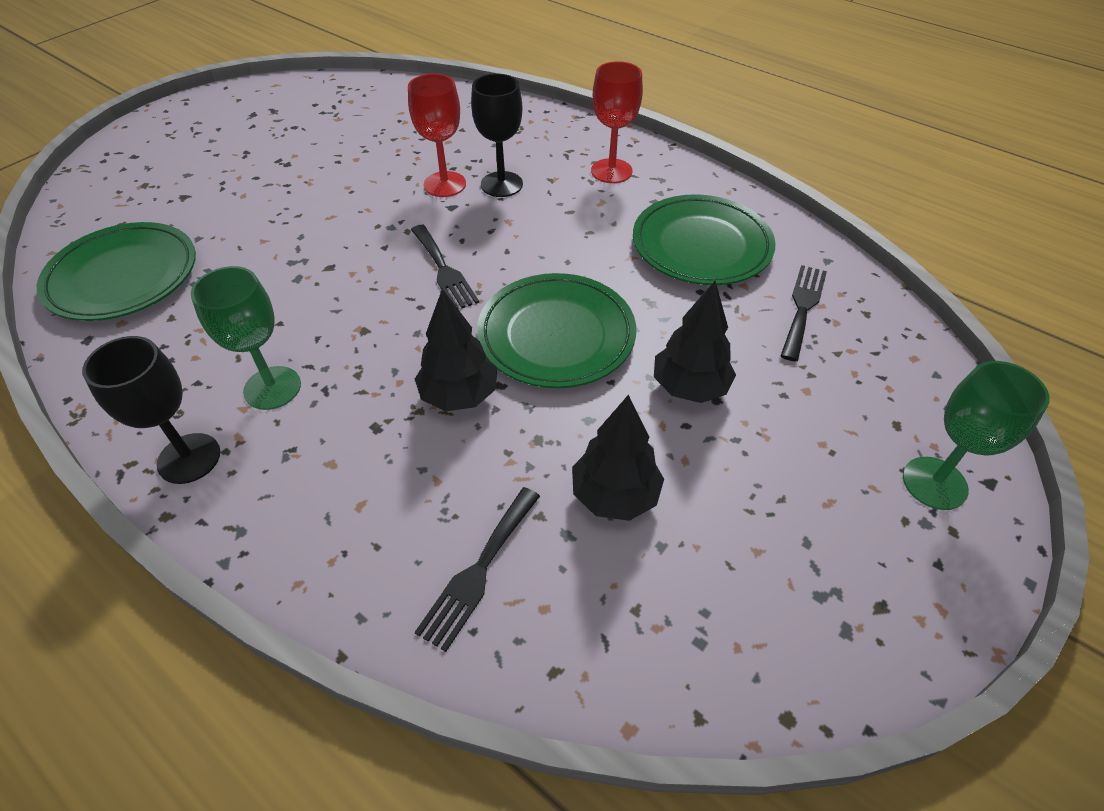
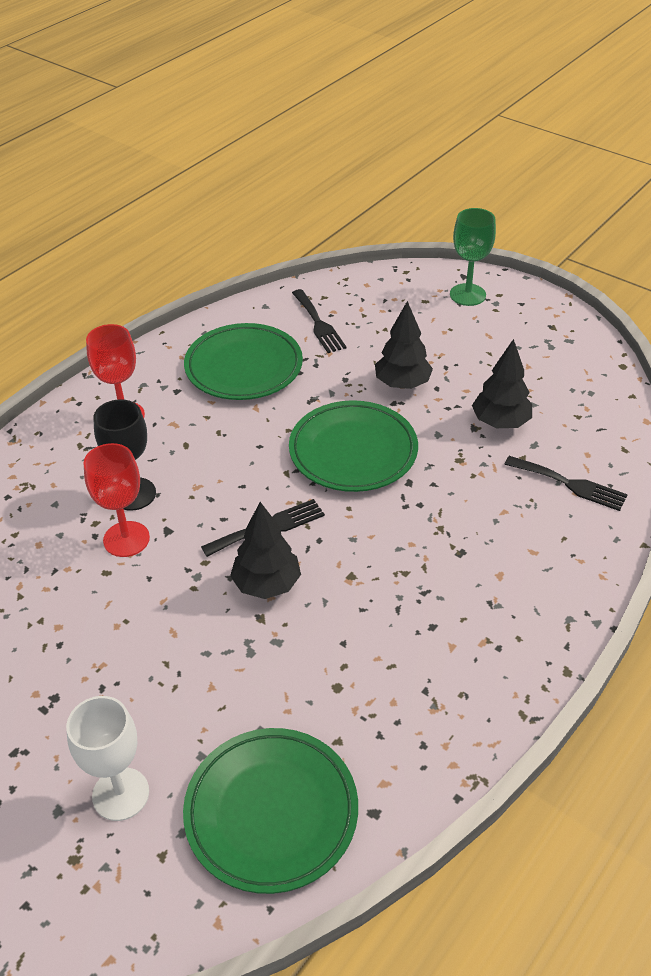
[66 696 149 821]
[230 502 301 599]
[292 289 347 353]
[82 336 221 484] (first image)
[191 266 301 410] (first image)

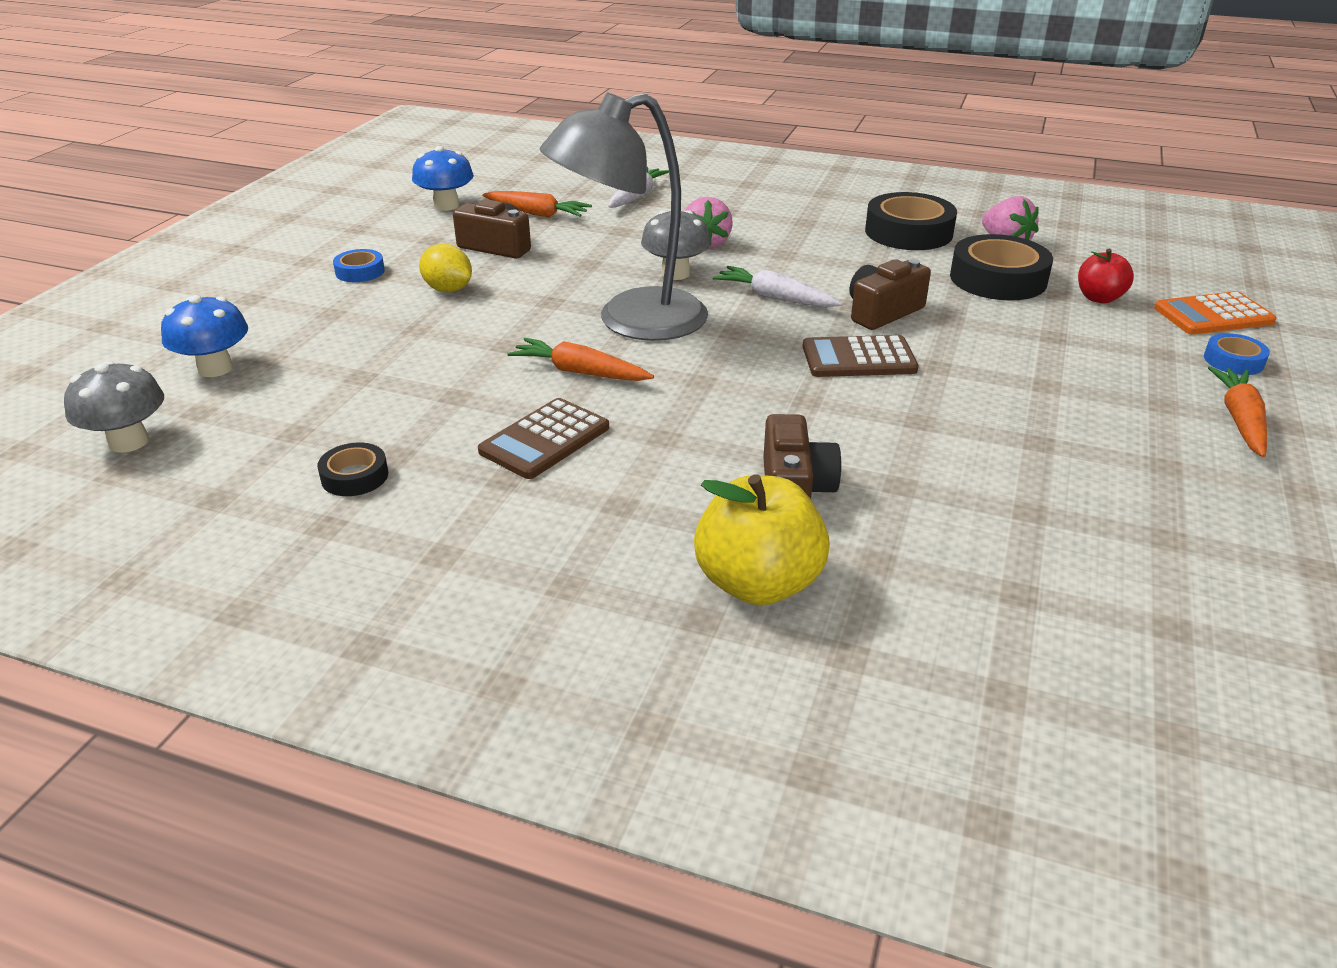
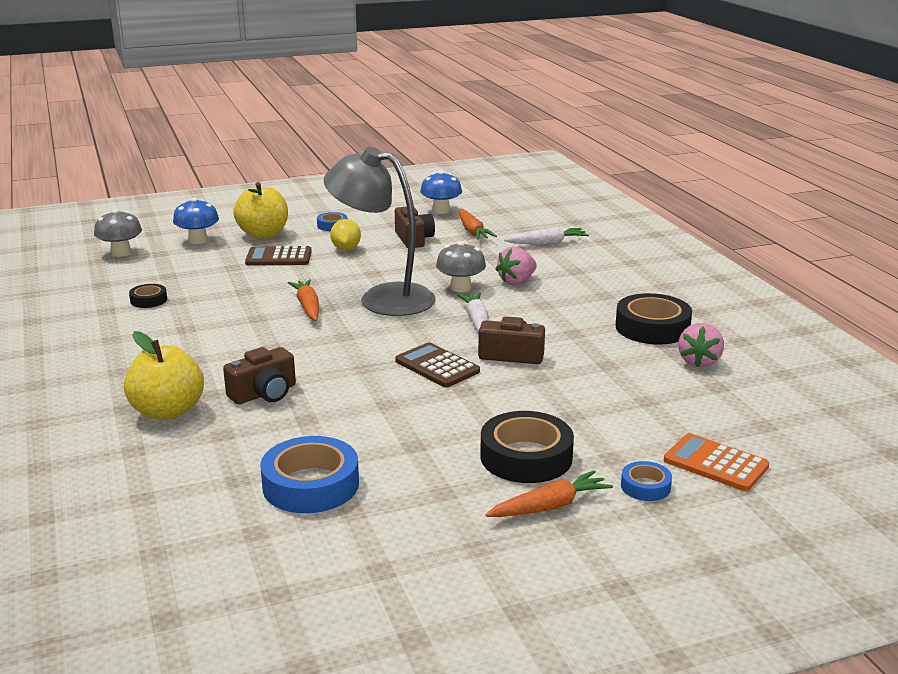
[233 182 288 239]
[245 246 312 266]
[261 436 359 513]
[480 411 574 483]
[1078 249 1134 303] (first image)

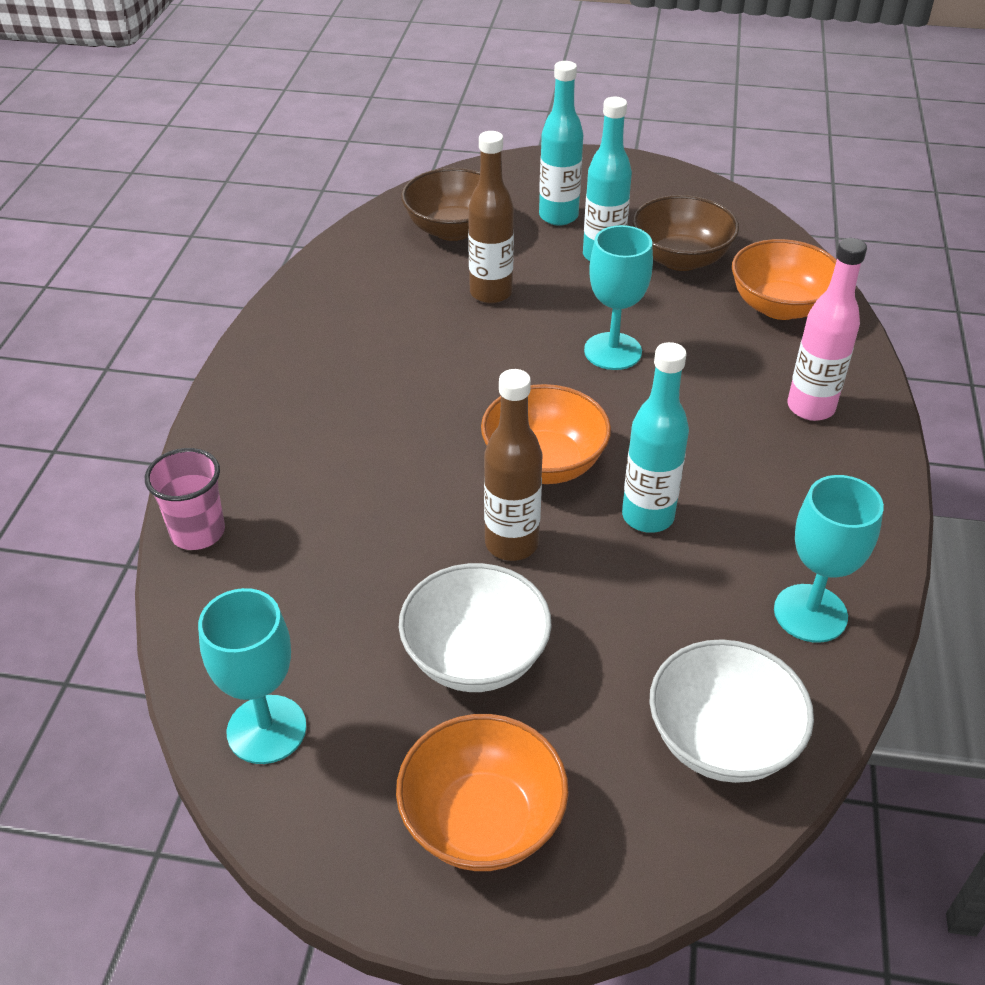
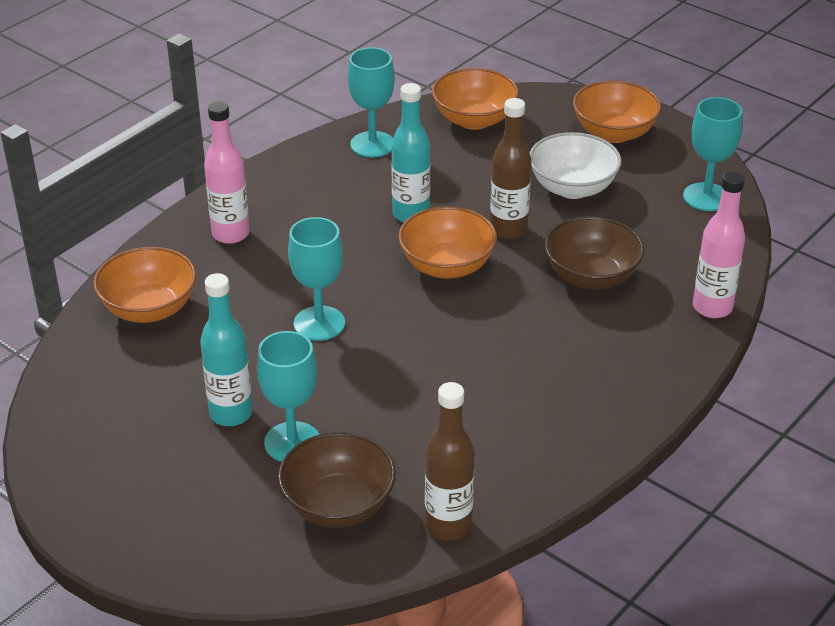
[257 331 319 462]
[425 382 475 541]
[432 68 519 130]
[545 216 644 290]
[693 171 745 318]
[539 61 583 226] (first image)

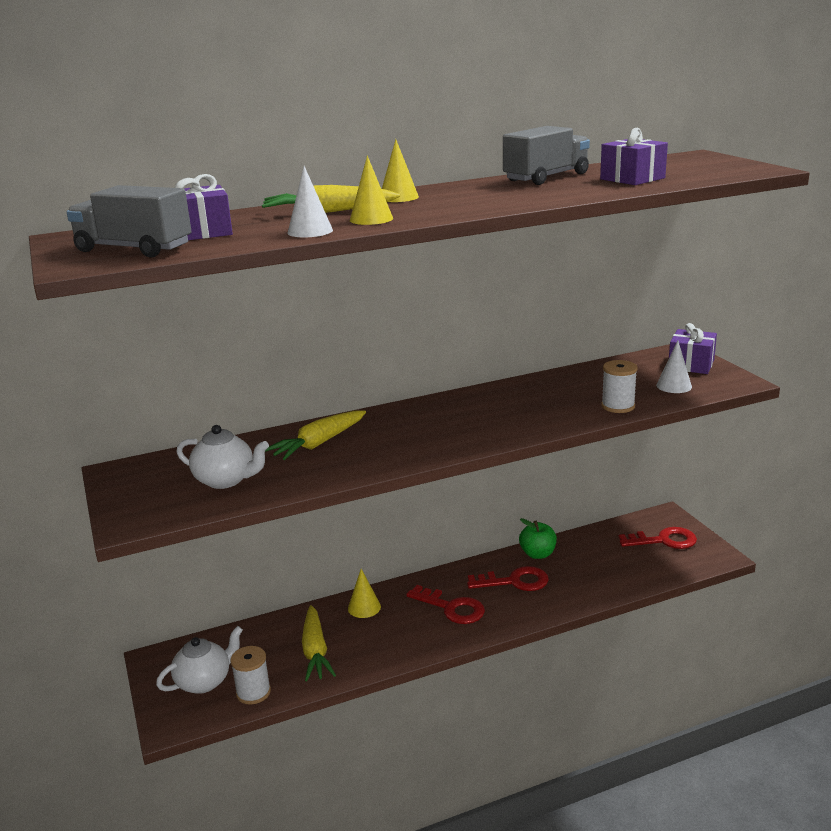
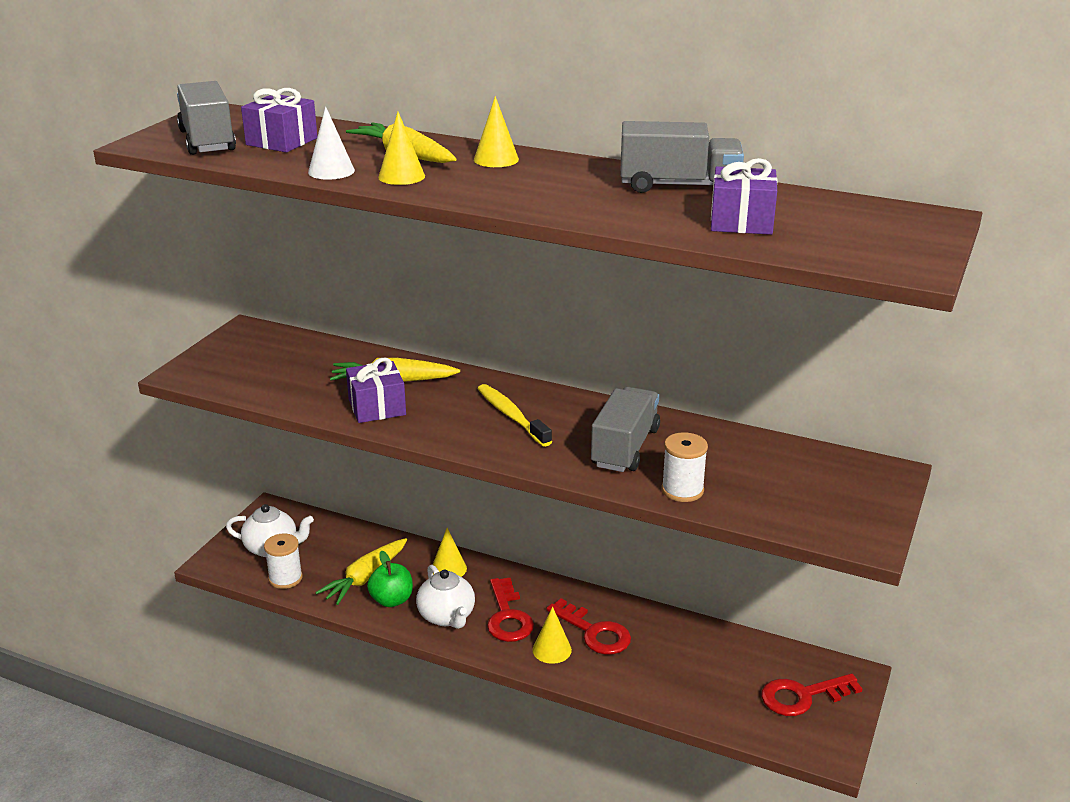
[346 358 406 423]
[367 551 413 607]
[416 565 475 629]
[478 384 552 447]
[533 606 572 664]
[591 387 660 472]
[761 673 863 716]
[656 341 692 393] (first image)

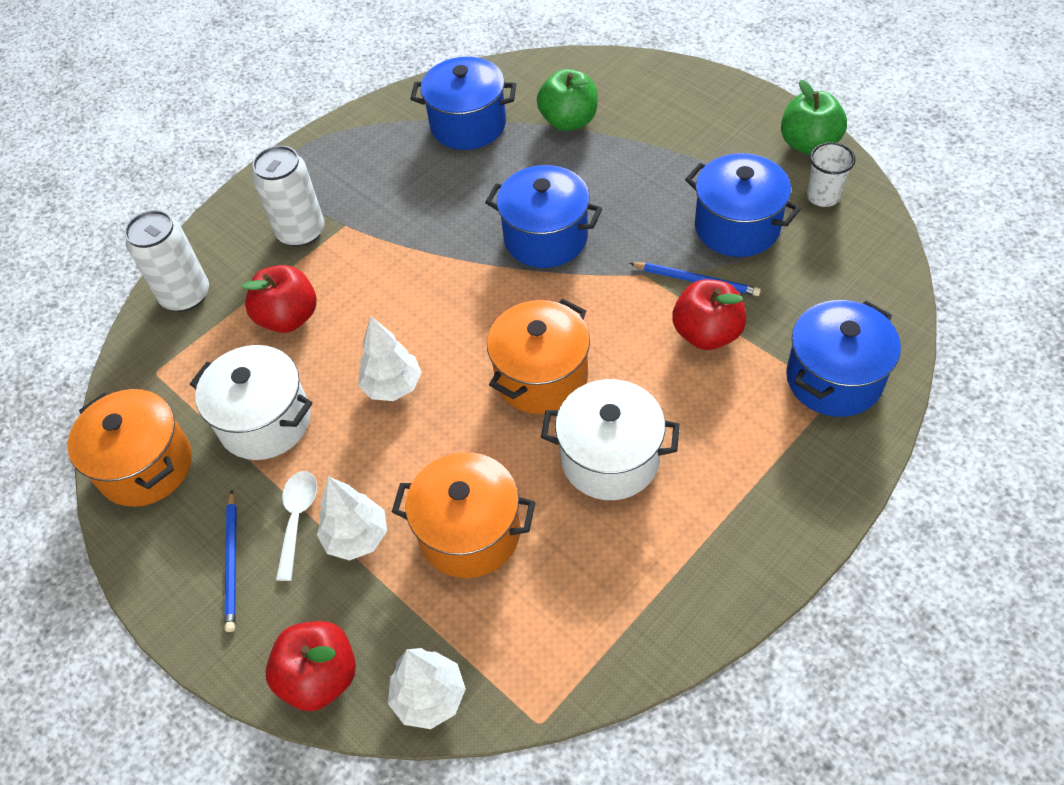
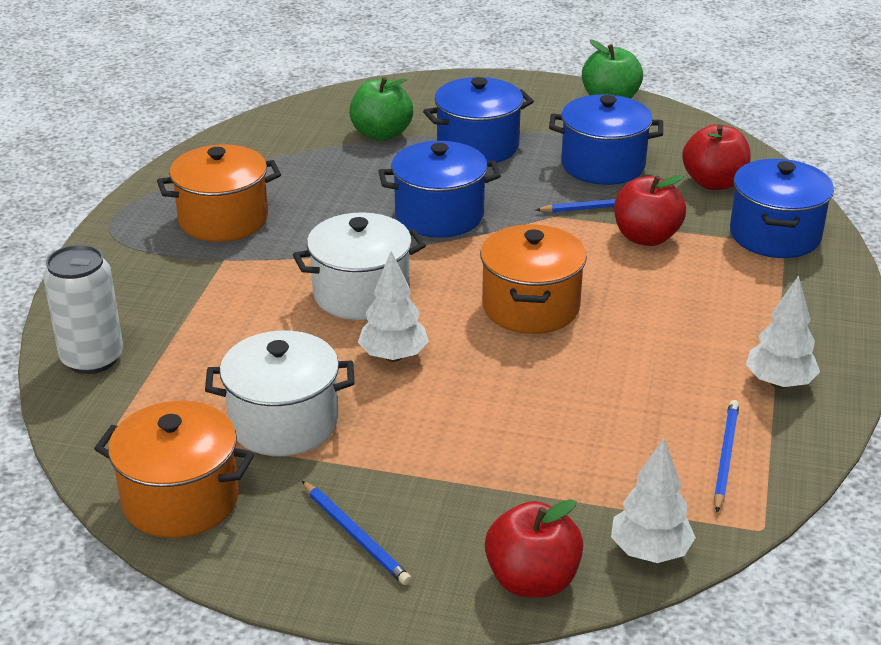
[157 144 281 242]
[293 212 426 320]
[423 77 534 163]
[682 124 750 190]
[714 400 739 513]
[746 275 820 389]
[252 145 325 247] (first image)
[276 471 317 581] (first image)
[807 142 855 207] (first image)

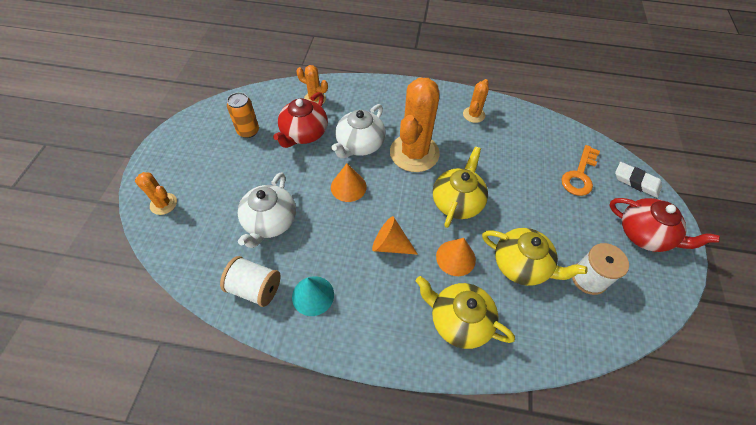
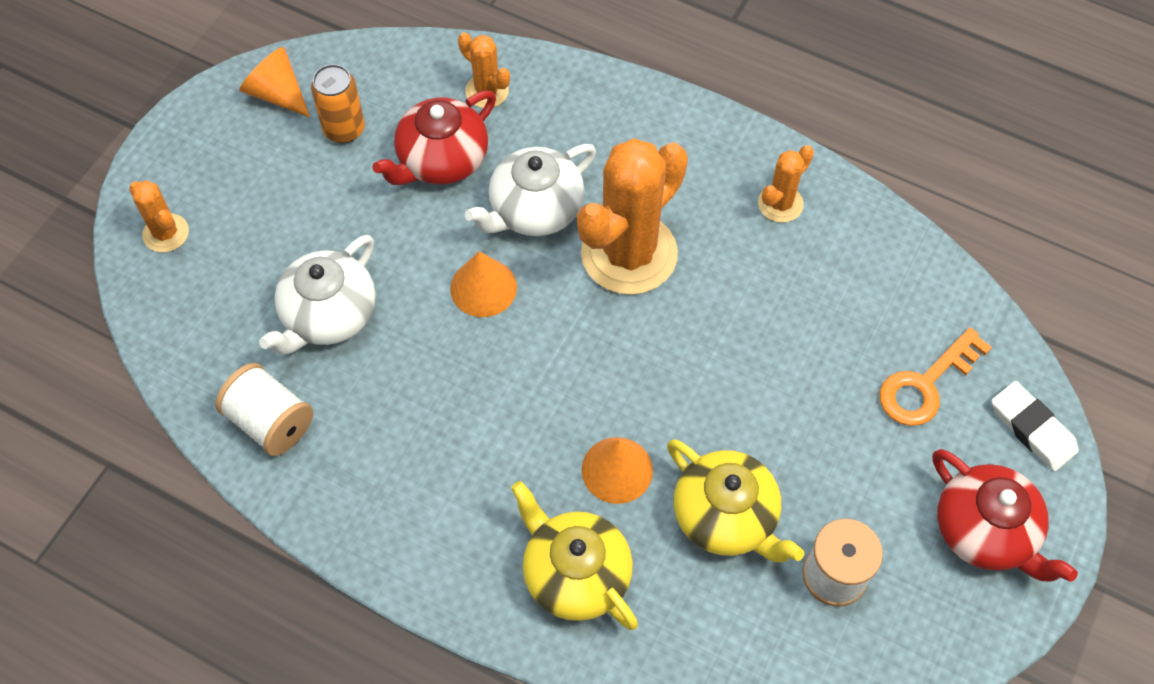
[239 47 310 117]
[292 276 334 316] (first image)
[433 147 488 228] (first image)

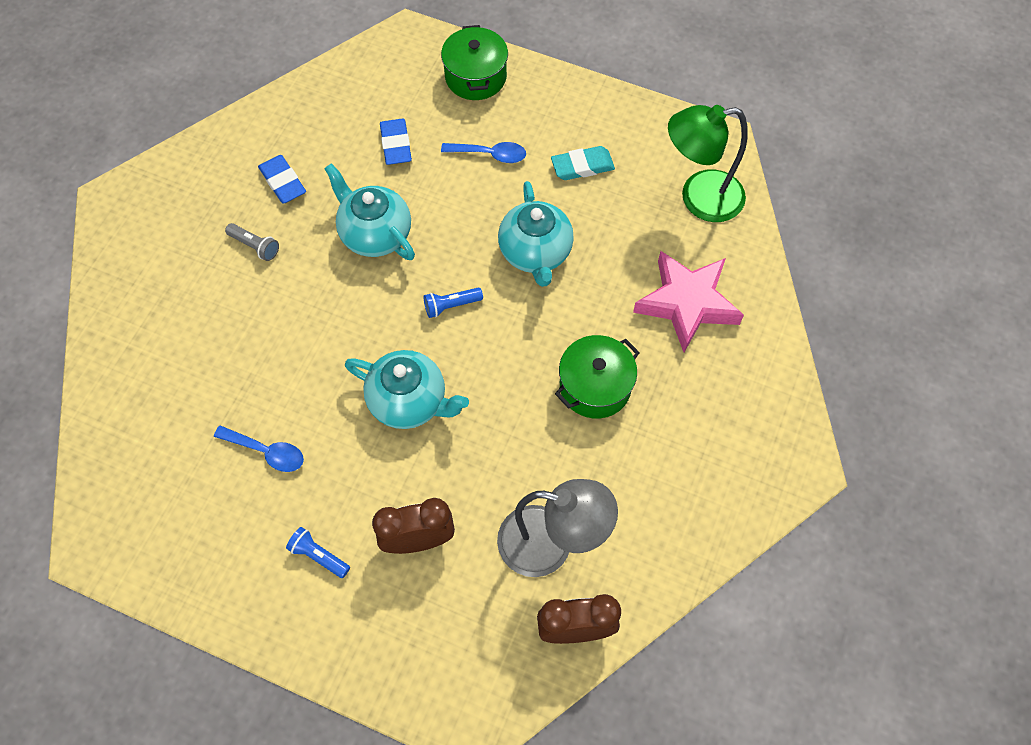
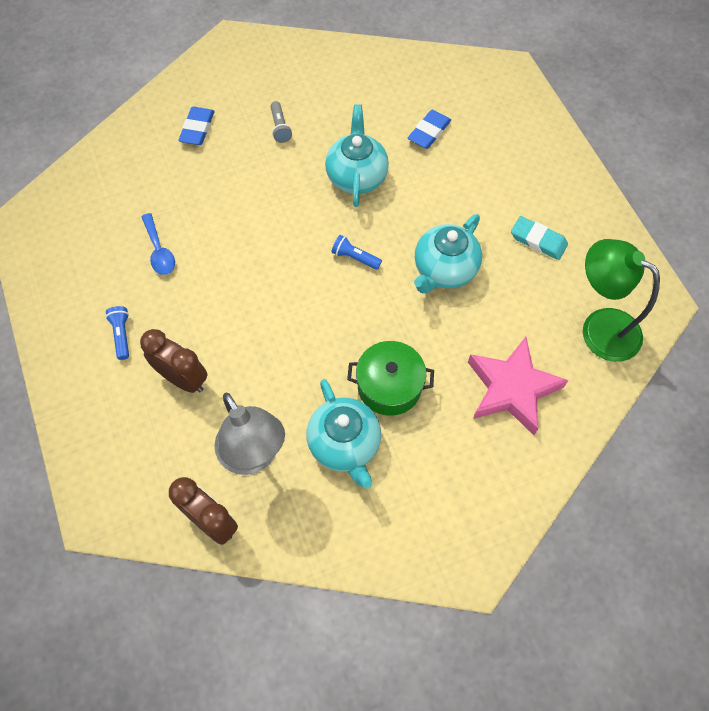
[178 107 215 145]
[306 379 381 489]
[441 25 508 100] (first image)
[441 142 526 163] (first image)

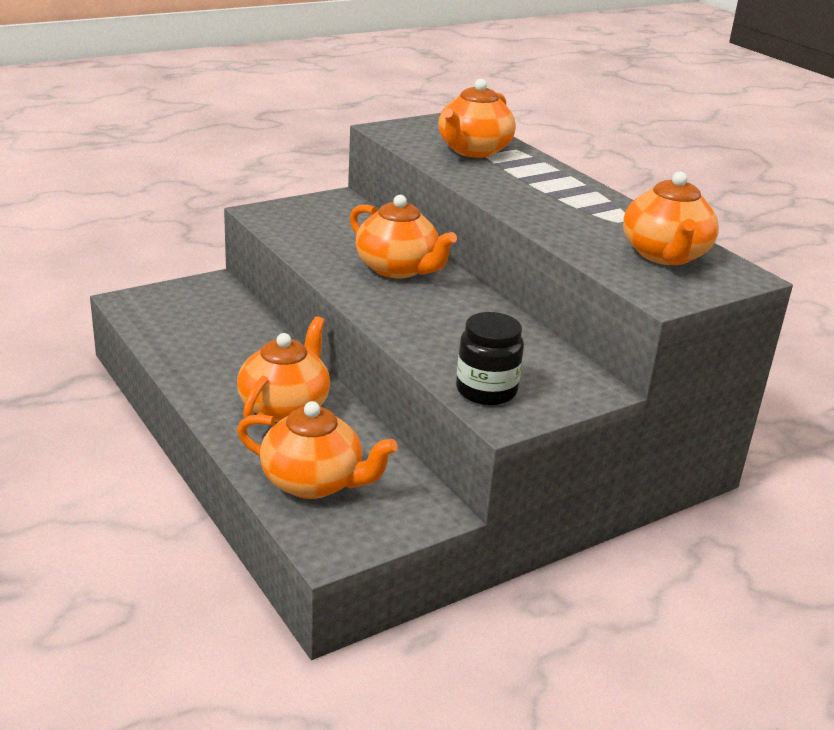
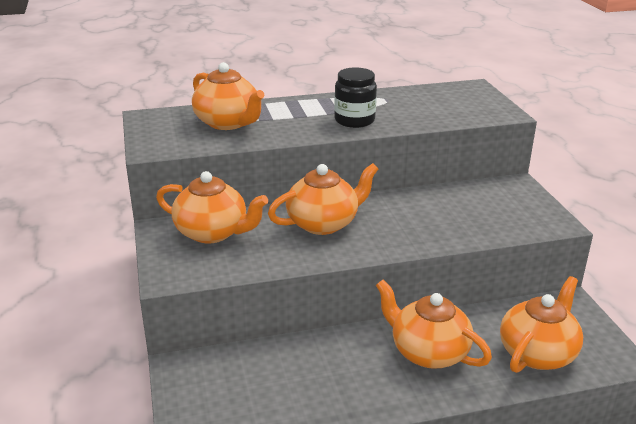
[156 171 268 243]
[334 67 377 128]

